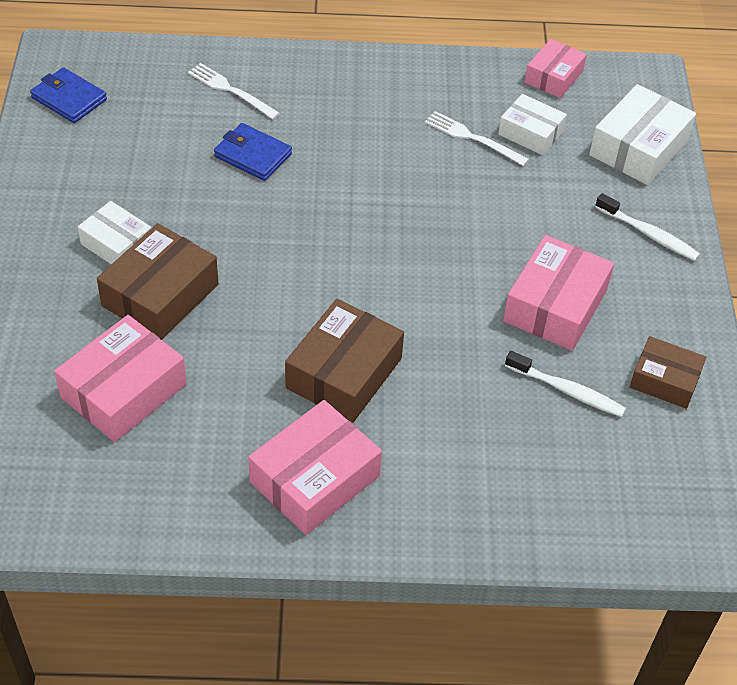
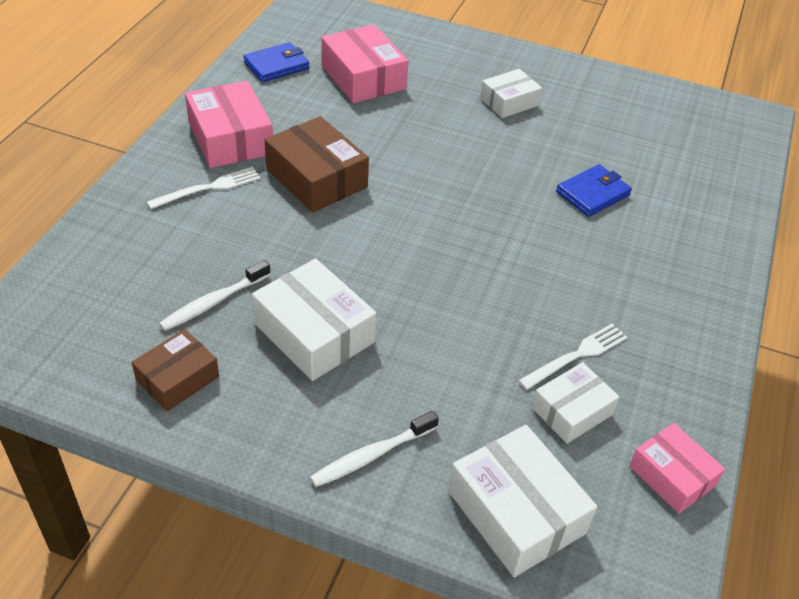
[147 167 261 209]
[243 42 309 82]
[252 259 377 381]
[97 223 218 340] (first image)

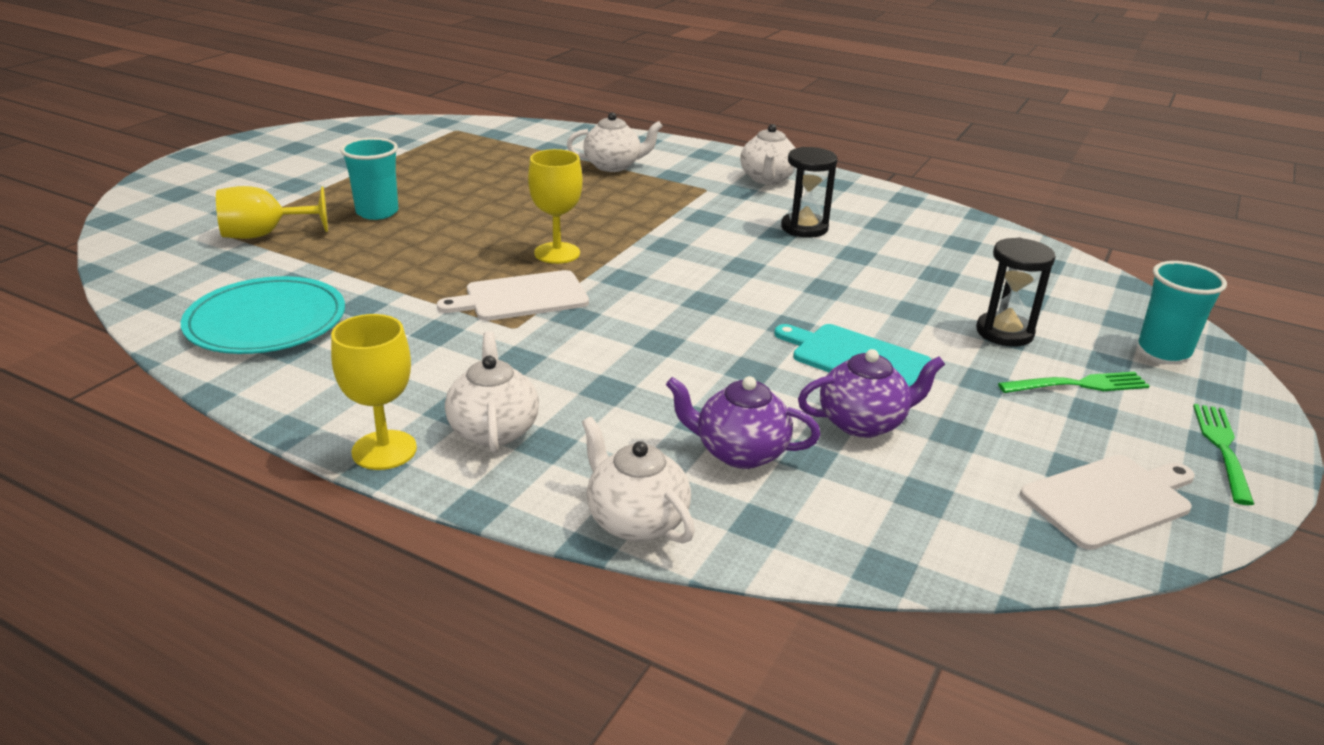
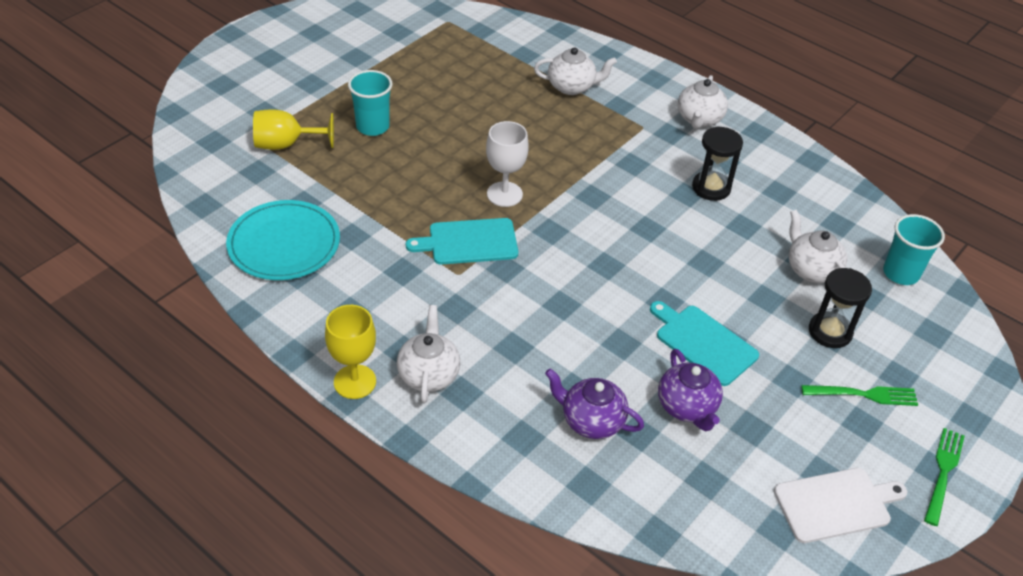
[406 218 518 264]
[486 121 529 207]
[658 349 723 431]
[789 210 847 283]
[883 214 945 285]

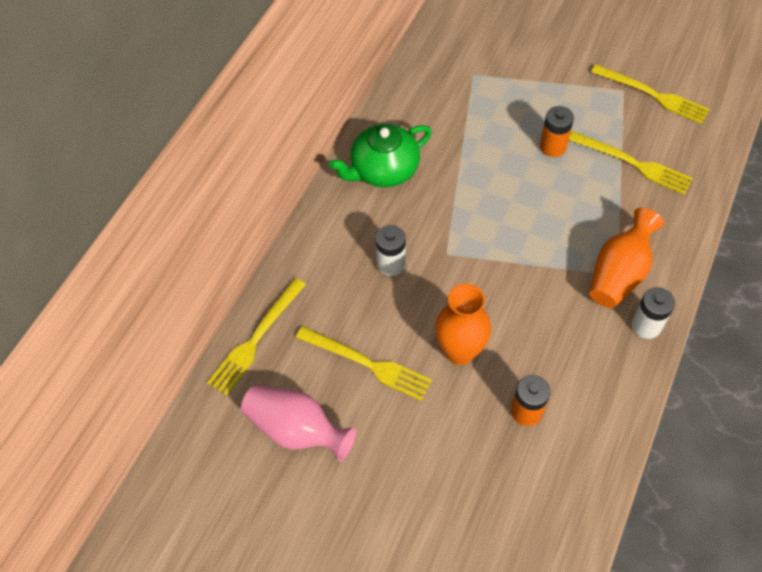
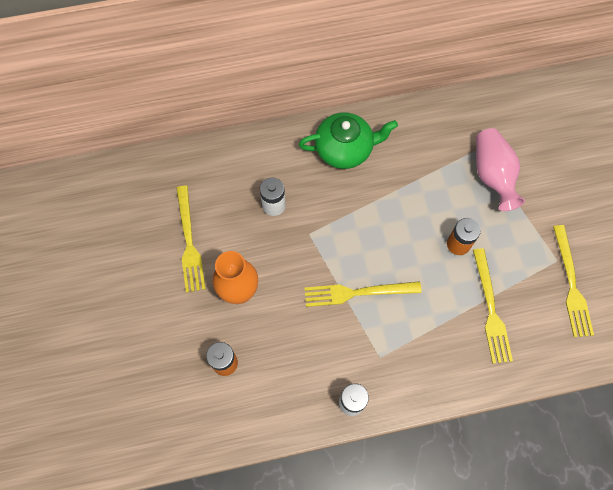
[299 112 398 169]
[305 281 422 307]
[476 128 525 211]
[589 208 664 308] (first image)

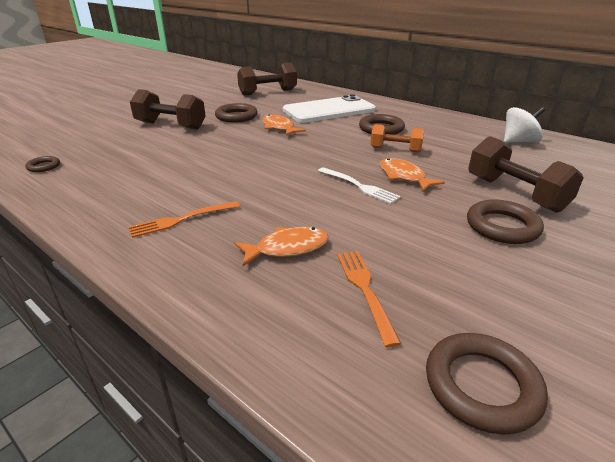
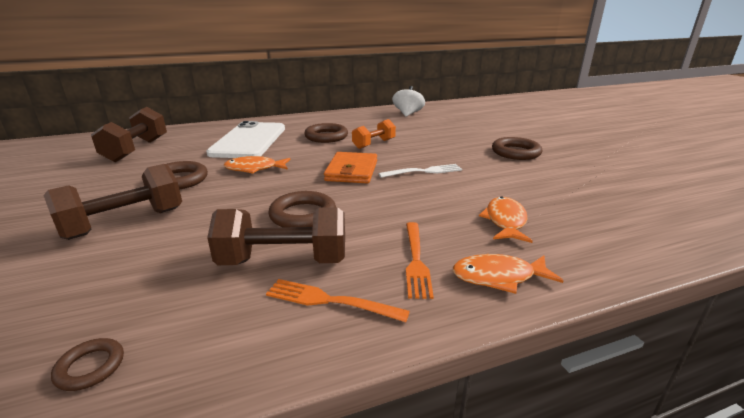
[207 207 345 265]
[266 279 410 322]
[268 191 336 227]
[324 152 377 184]
[453 254 564 294]

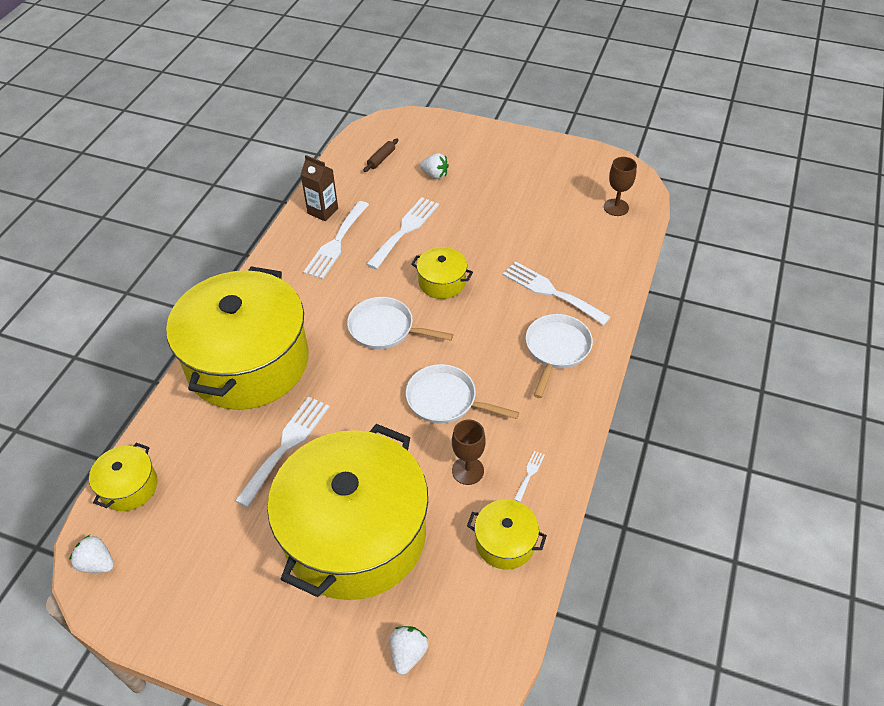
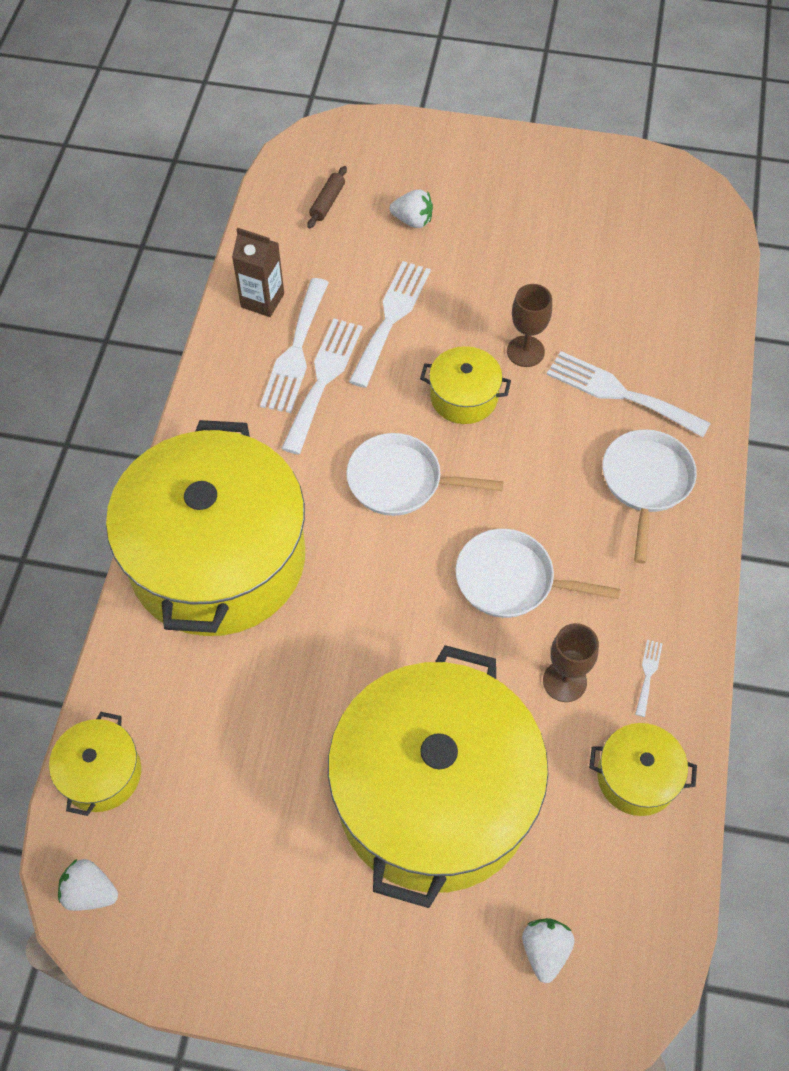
[281 319 363 455]
[507 284 552 367]

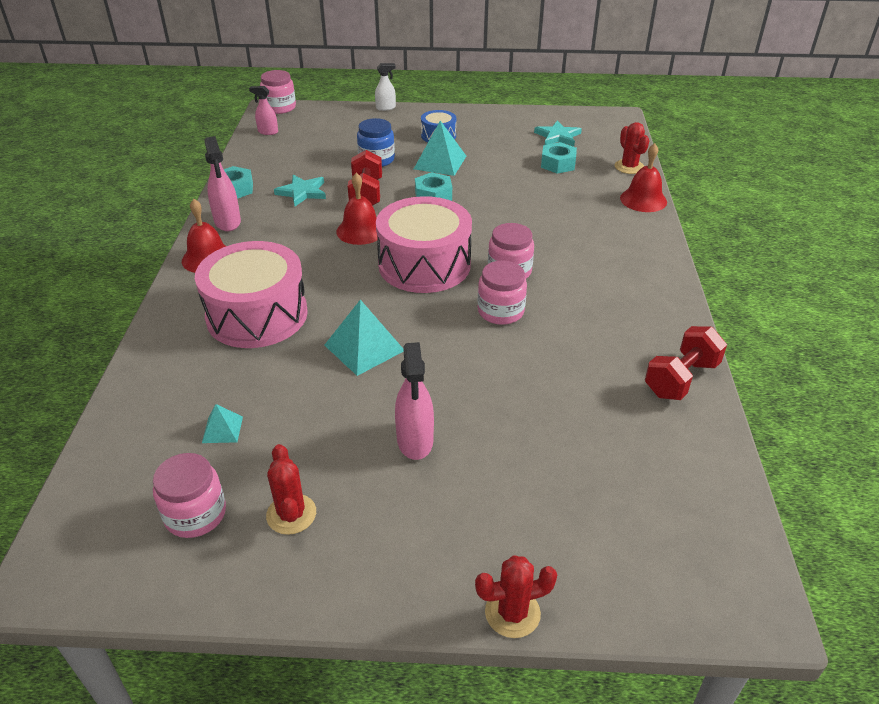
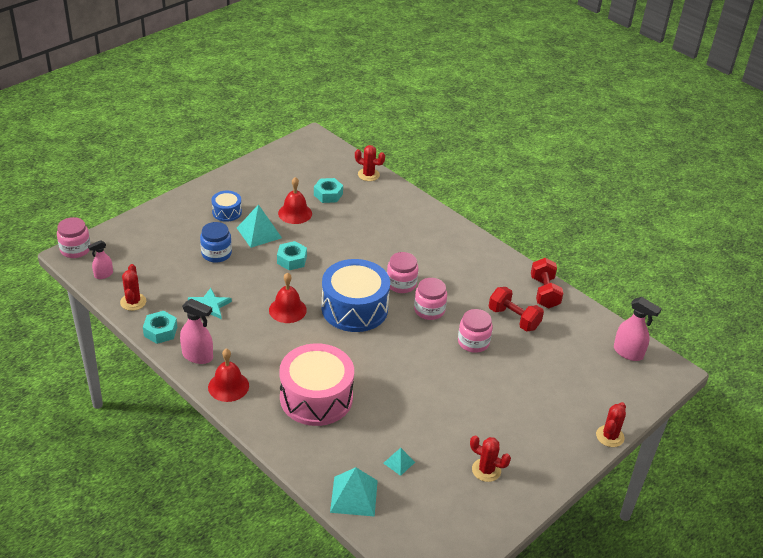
[120 264 146 311]
[278 177 312 224]
[321 259 390 332]
[330 467 378 517]
[458 309 493 353]
[489 287 544 332]
[614 297 662 361]
[375 63 396 111] (first image)
[534 120 582 146] (first image)

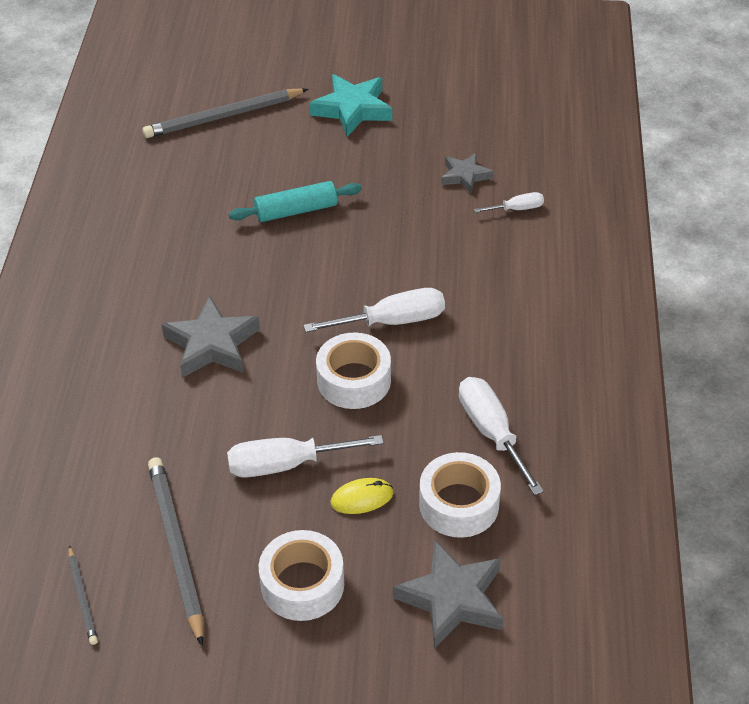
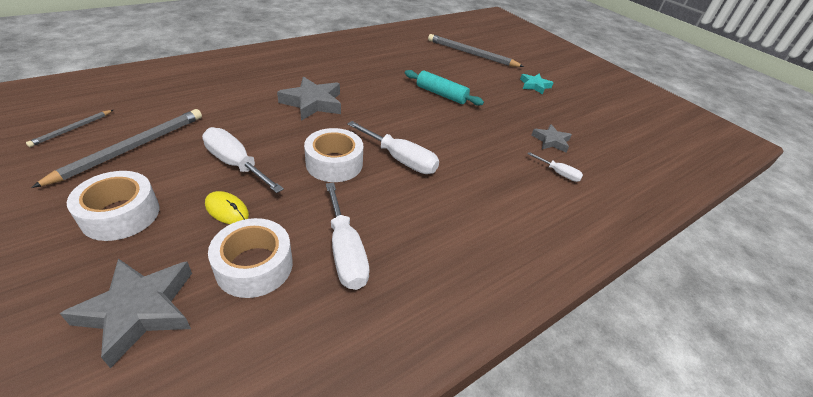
[326 183 370 290]
[520 74 553 94]

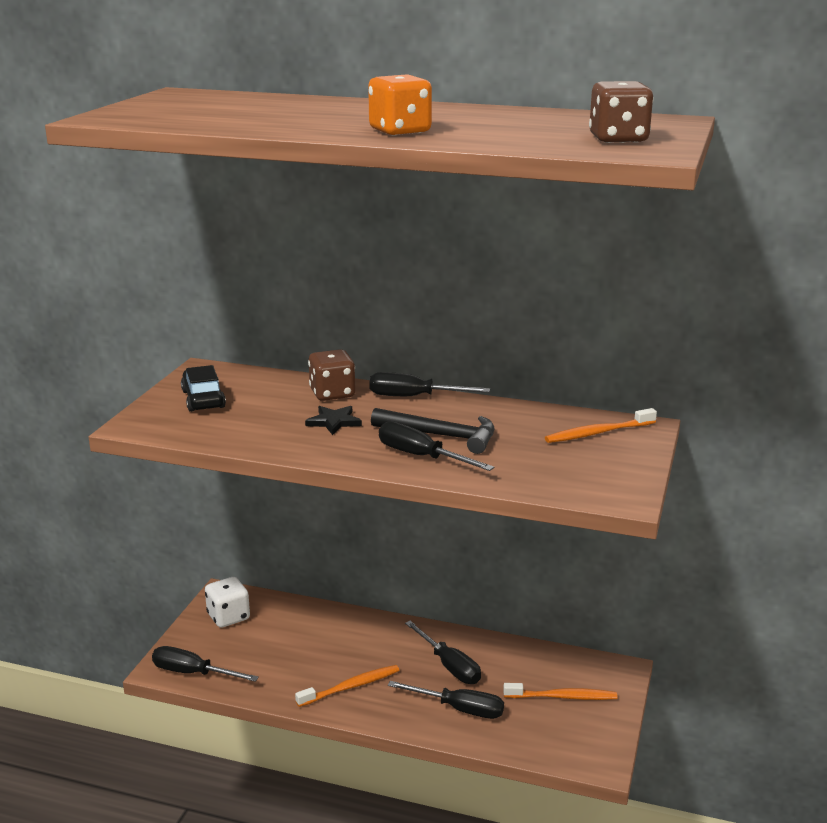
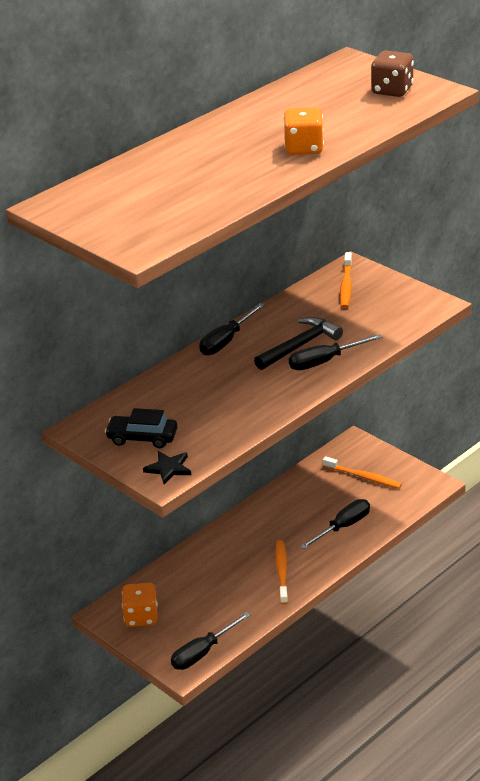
[122 583 158 627]
[143 451 191 484]
[323 456 402 489]
[308 349 355 401] (first image)
[405 621 481 684] (first image)

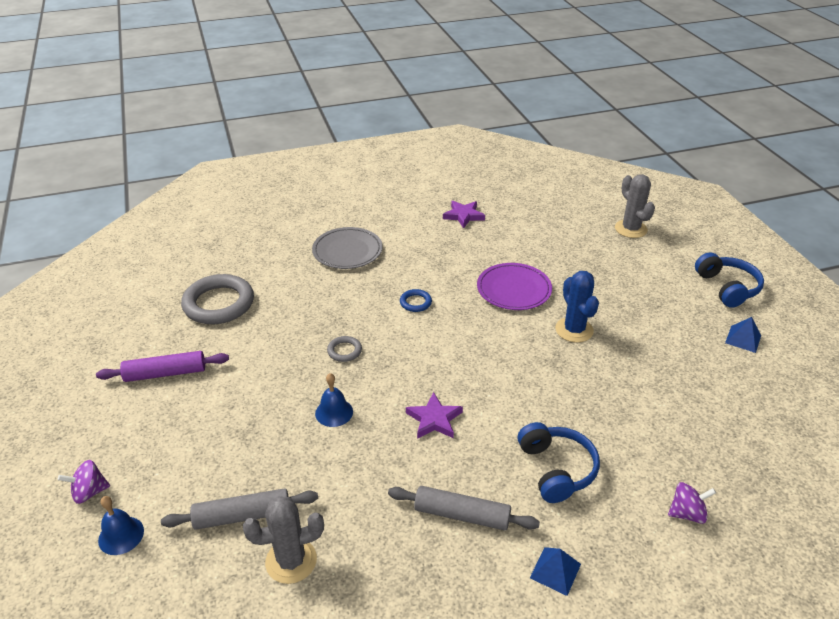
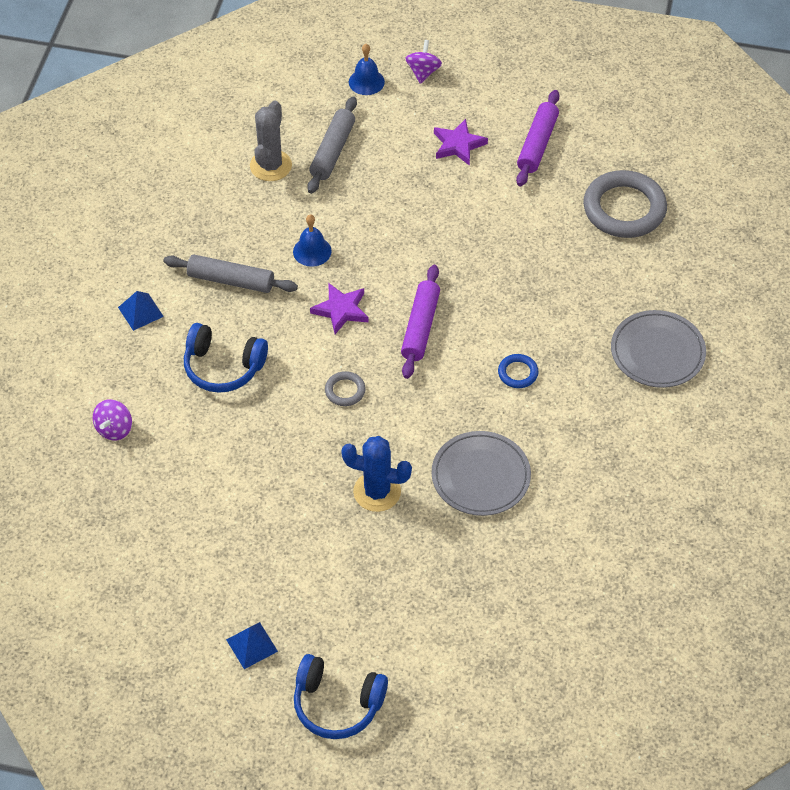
[163 254 298 293]
[293 215 332 267]
[325 371 366 406]
[401 265 440 379]
[431 431 531 516]
[434 119 488 166]
[615 174 655 238] (first image)

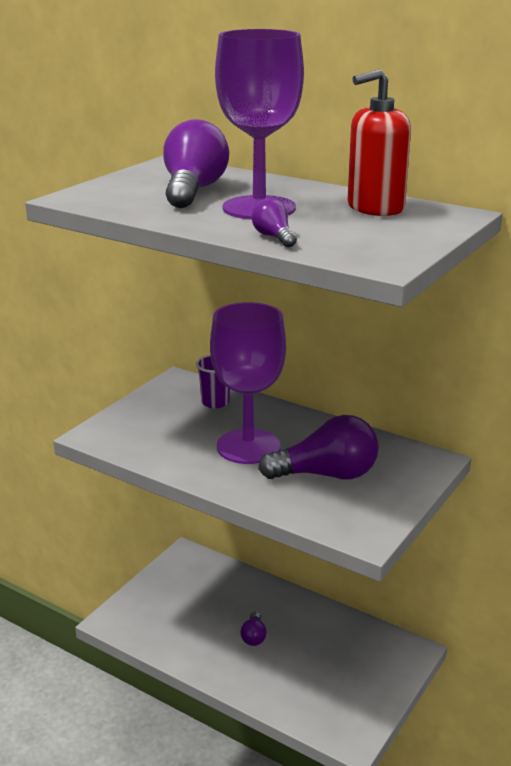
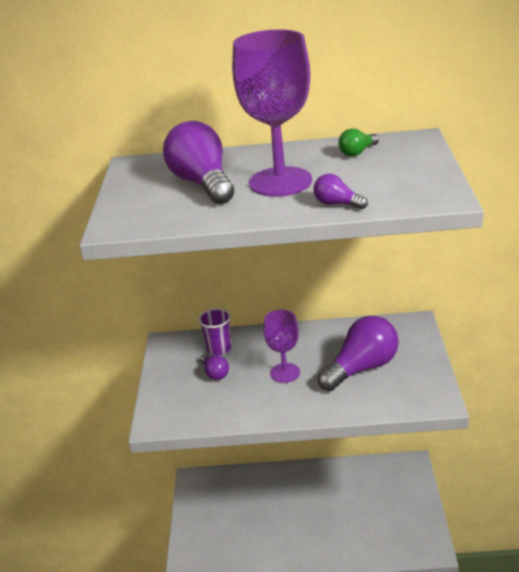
[200 354 229 380]
[263 310 300 383]
[338 128 379 157]

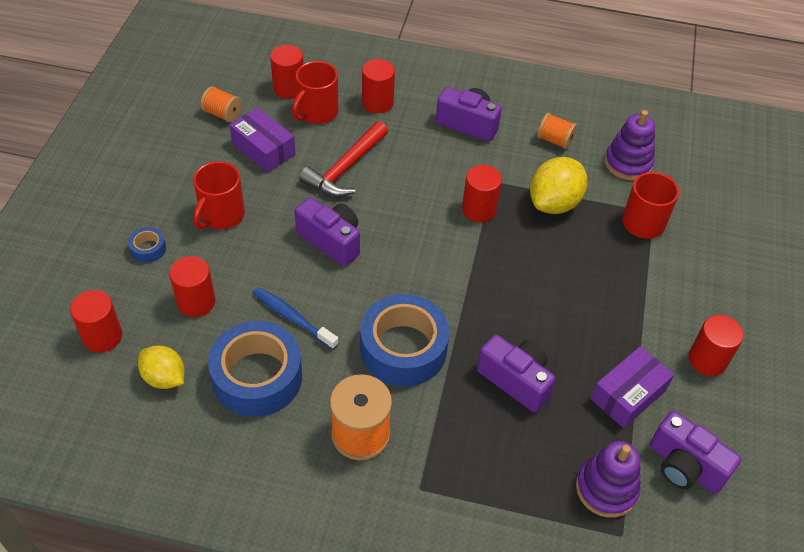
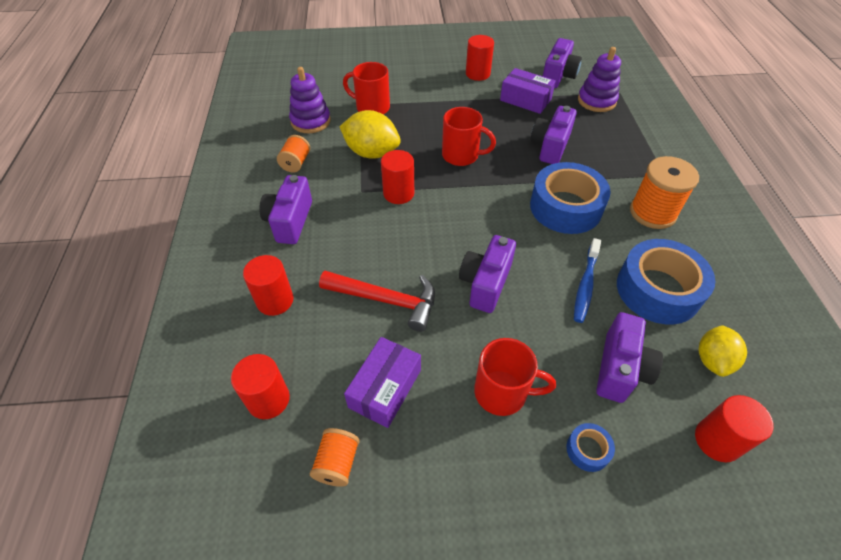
[442 107 496 166]
[596 312 663 403]

